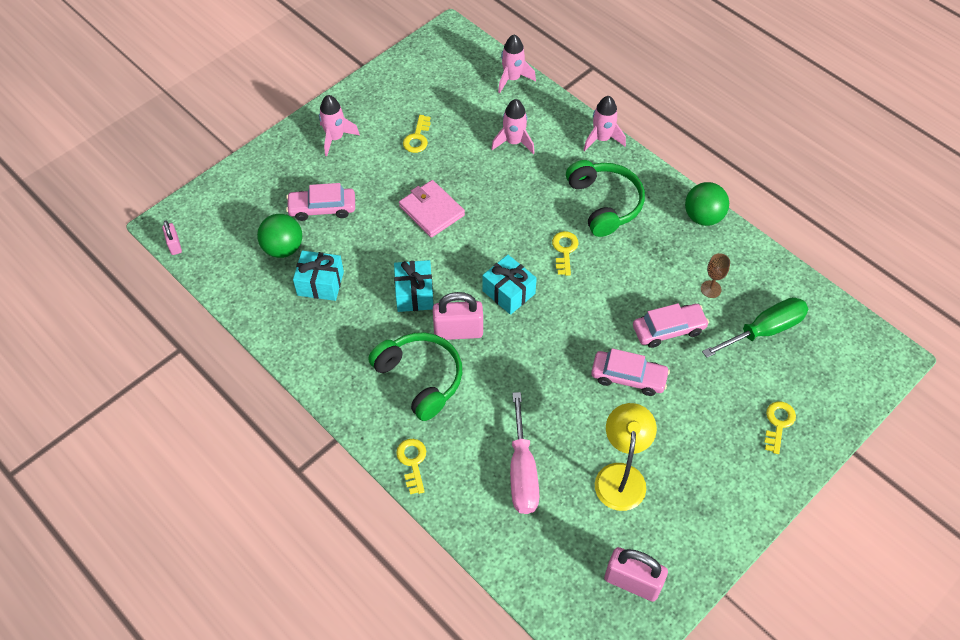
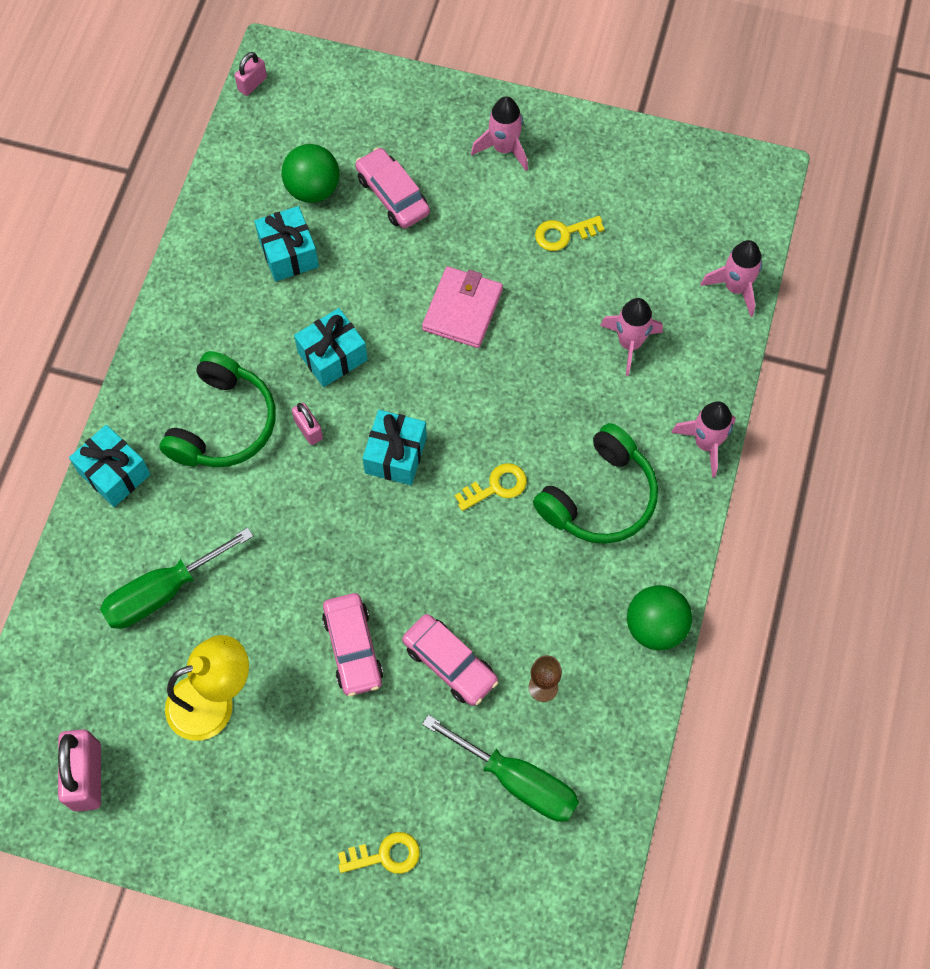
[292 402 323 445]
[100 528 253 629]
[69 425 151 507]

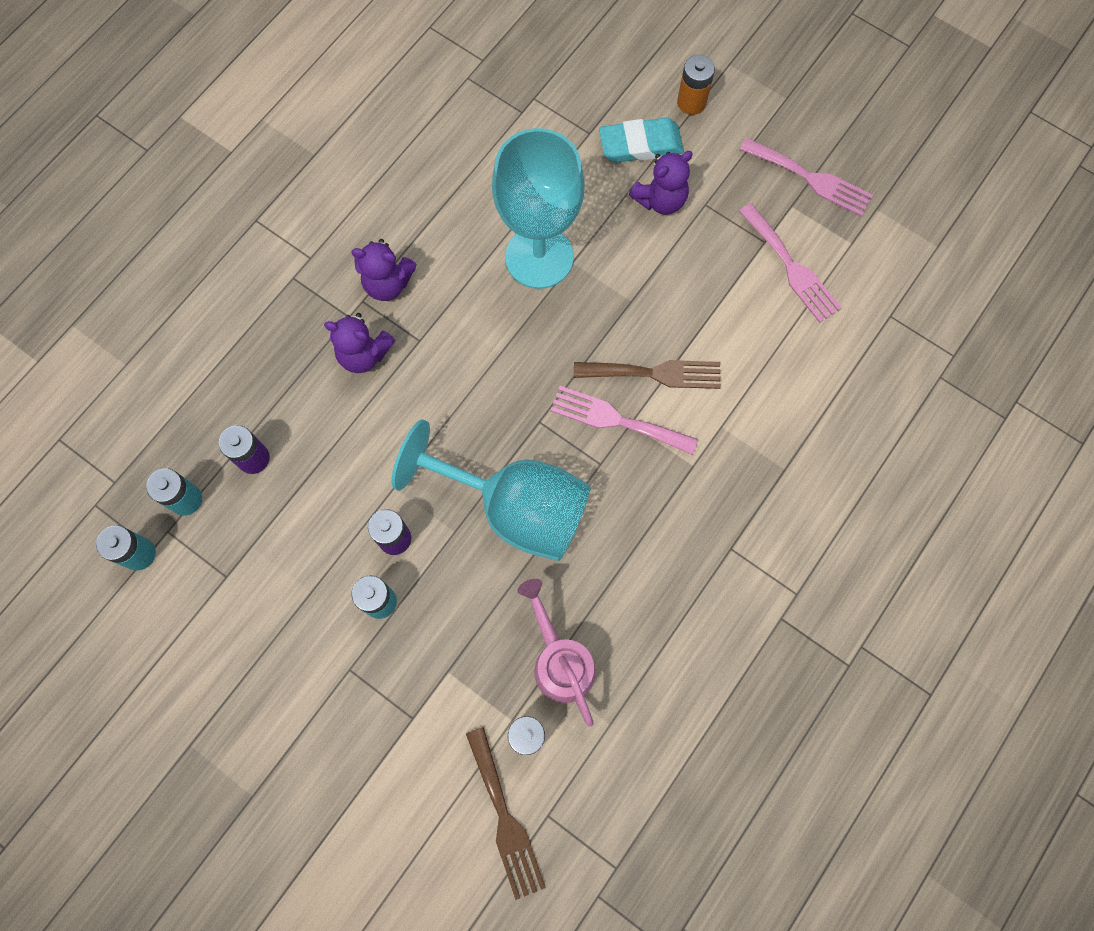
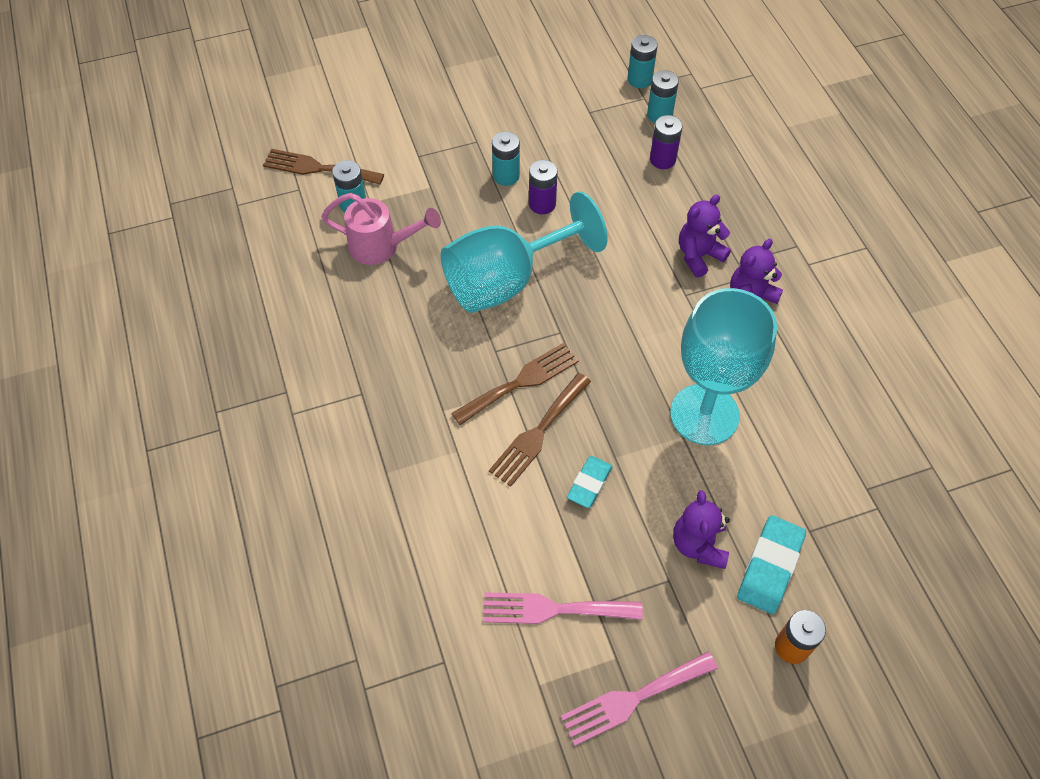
[451 343 579 425]
[567 456 612 508]

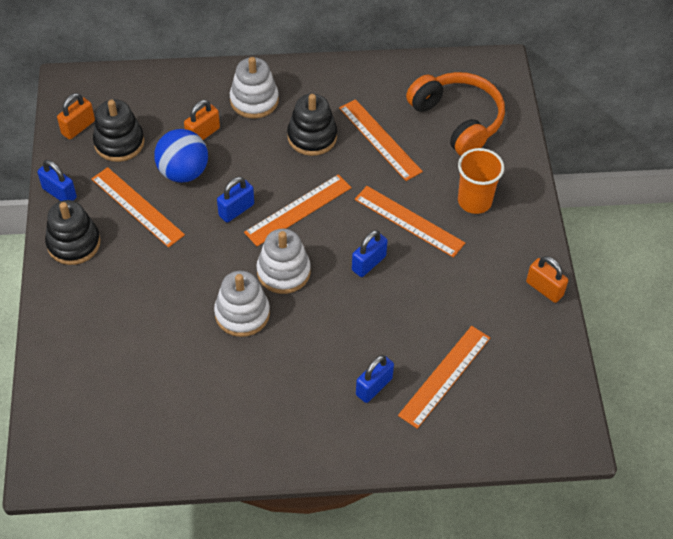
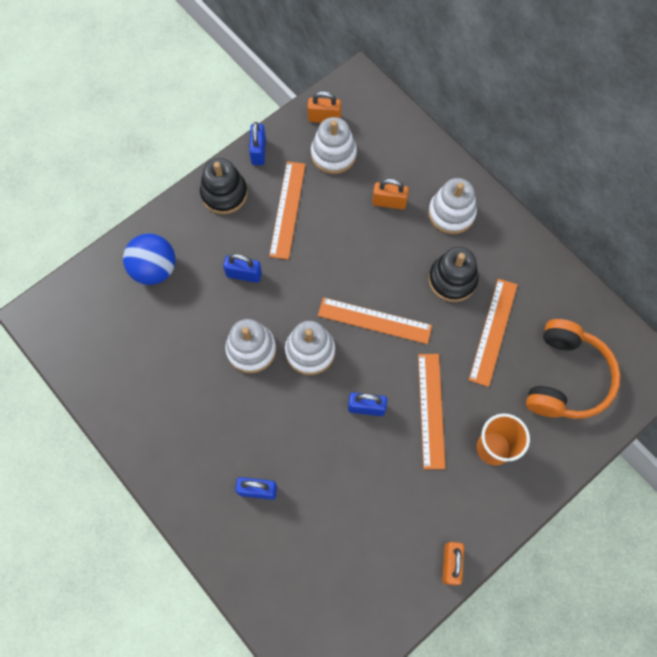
[311 117 357 174]
[123 233 176 285]
[223 254 262 283]
[398 326 490 429] (first image)

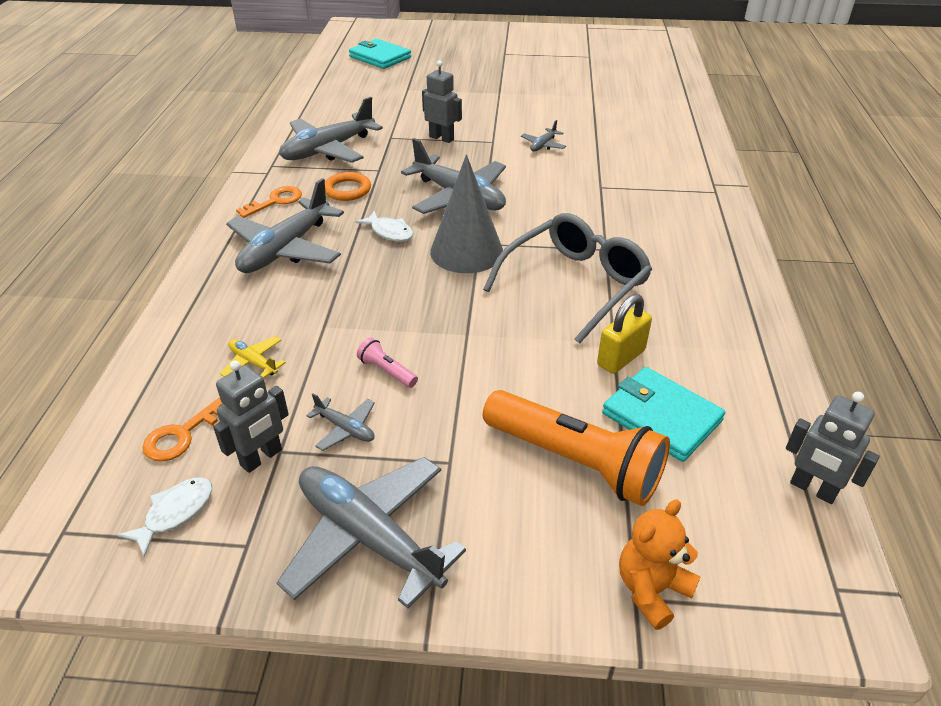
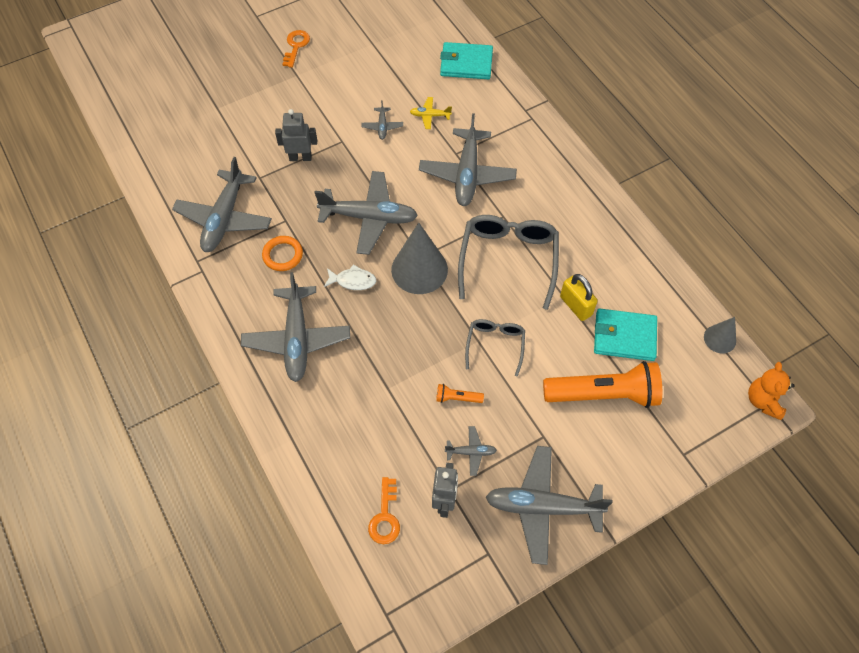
[440 42 493 79]
[282 30 310 68]
[560 274 598 321]
[410 97 452 129]
[436 384 484 403]
[704 317 736 354]
[117 477 212 557] (first image)
[748 362 795 420]
[419 113 517 206]
[465 319 525 376]

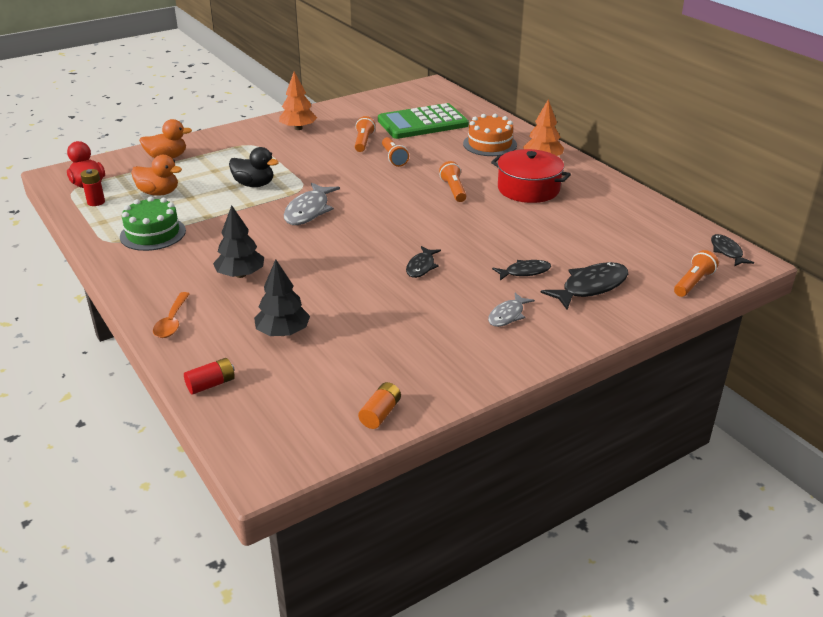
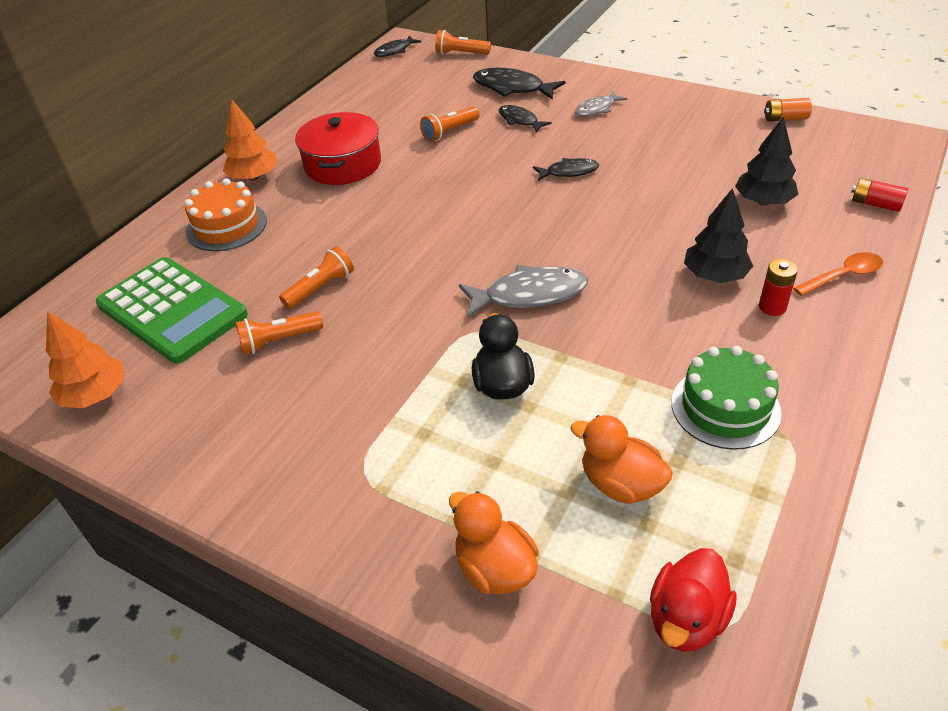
[46 311 125 408]
[570 415 673 504]
[420 106 480 142]
[759 259 798 316]
[575 91 627 116]

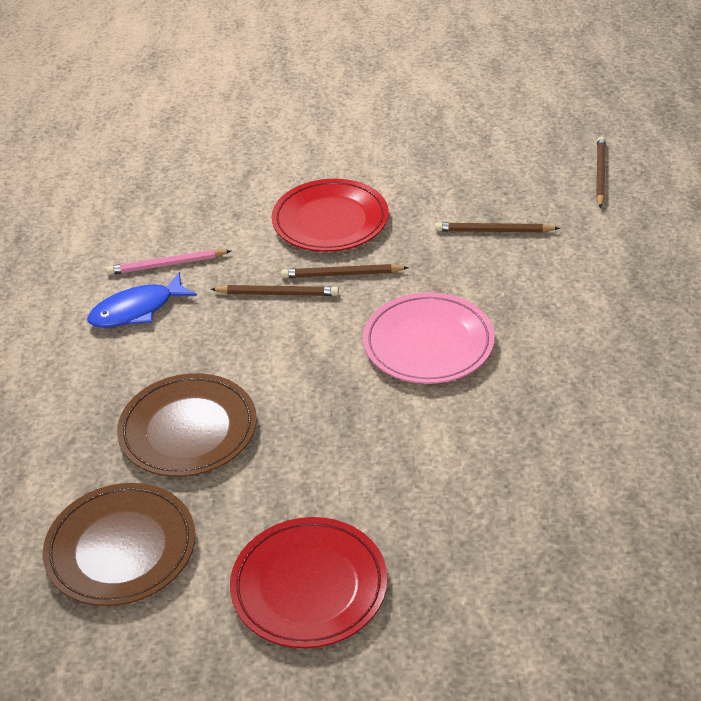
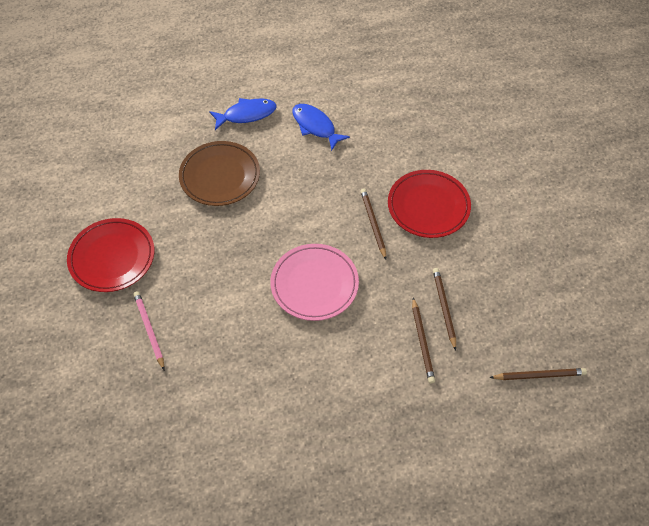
[133 291 164 370]
[412 298 435 384]
[43 483 195 606] (first image)
[209 98 277 130]

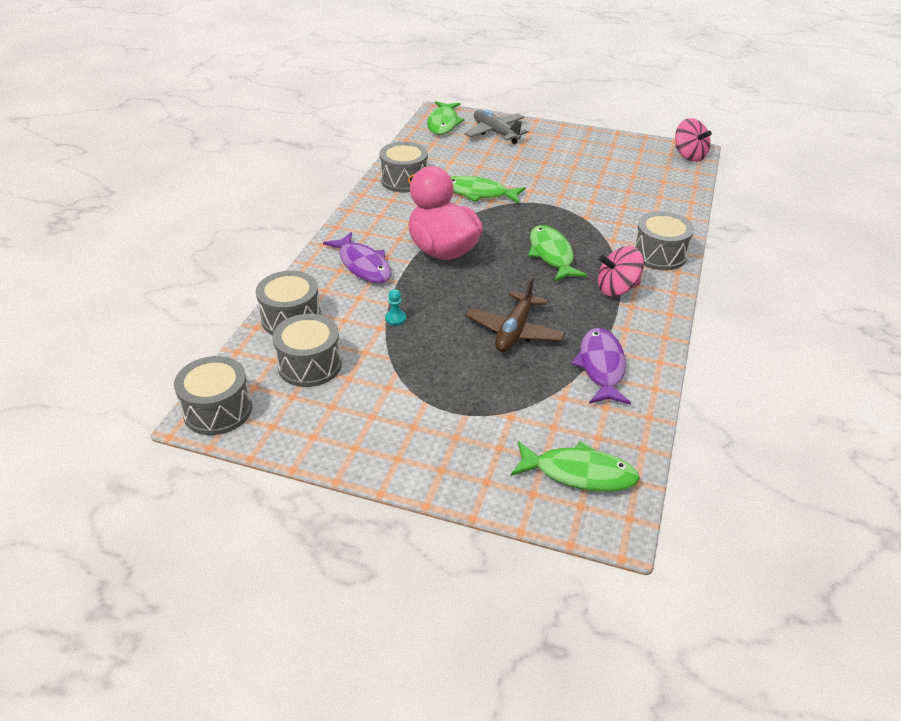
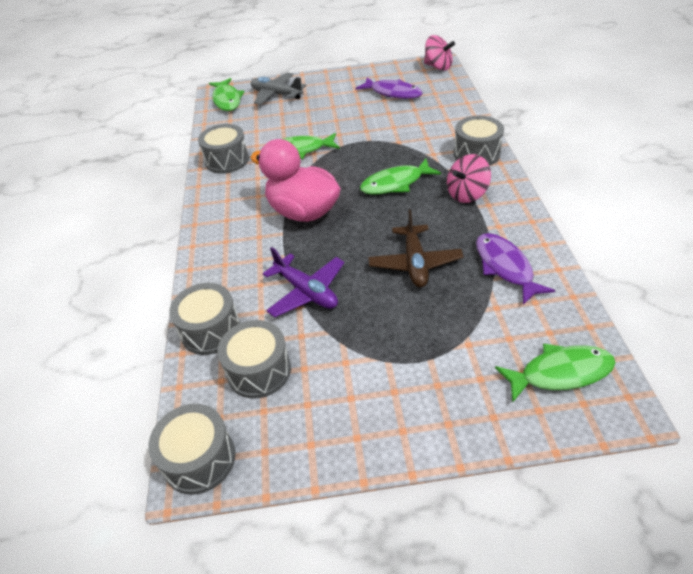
[360 159 441 195]
[356 77 423 99]
[263 247 345 318]

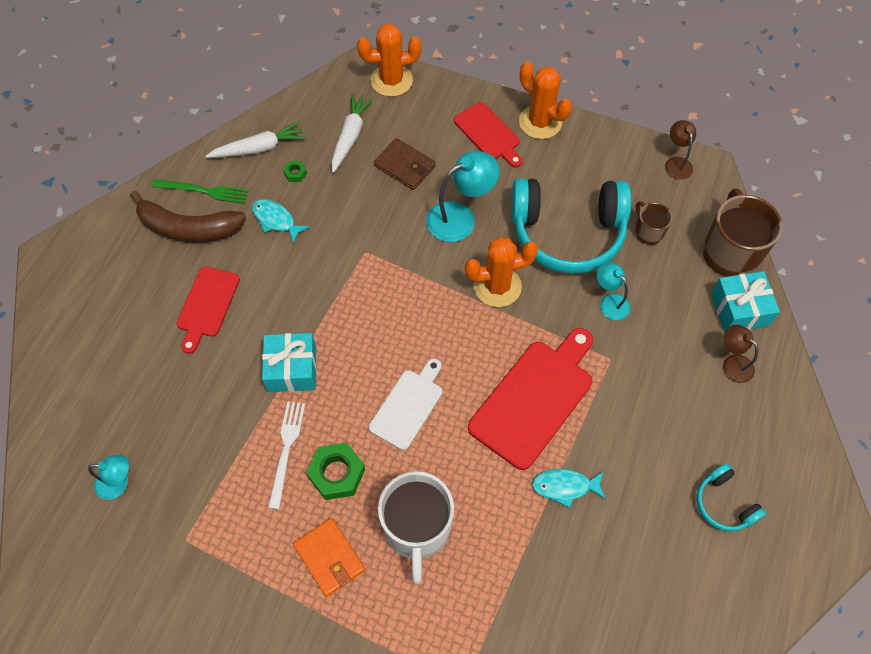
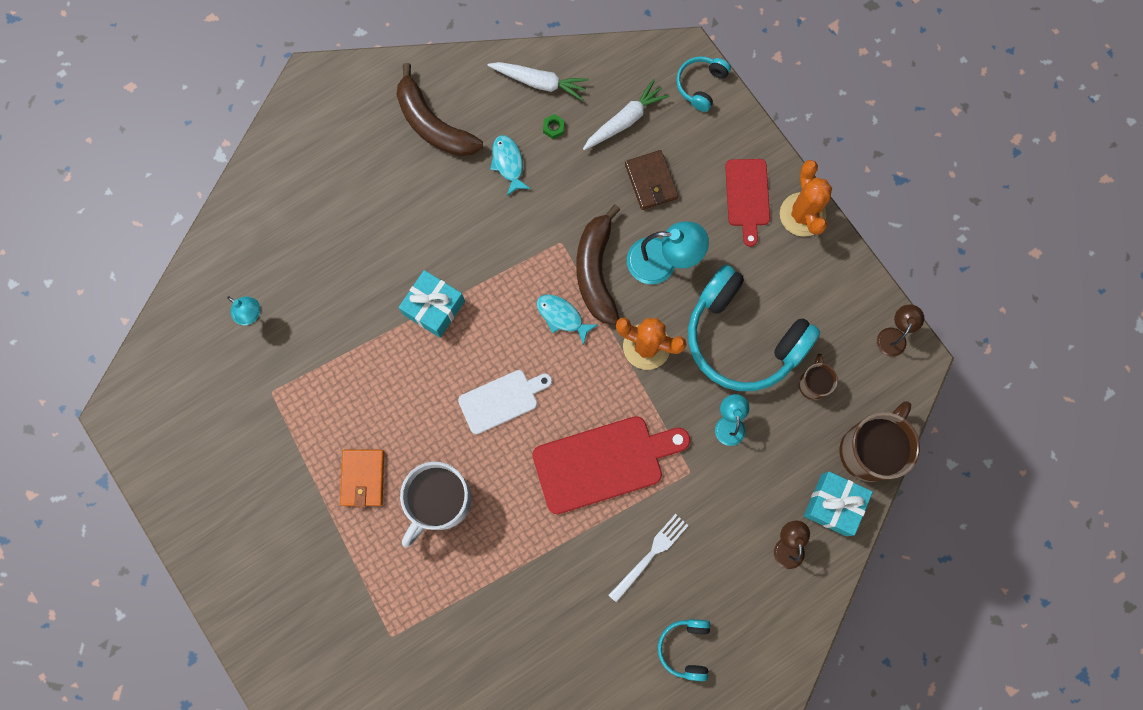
[676 56 731 112]
[152 179 248 204] (first image)
[176 267 240 354] (first image)
[609 514 689 603]
[306 443 365 500] (first image)
[536 294 598 345]
[577 205 620 325]

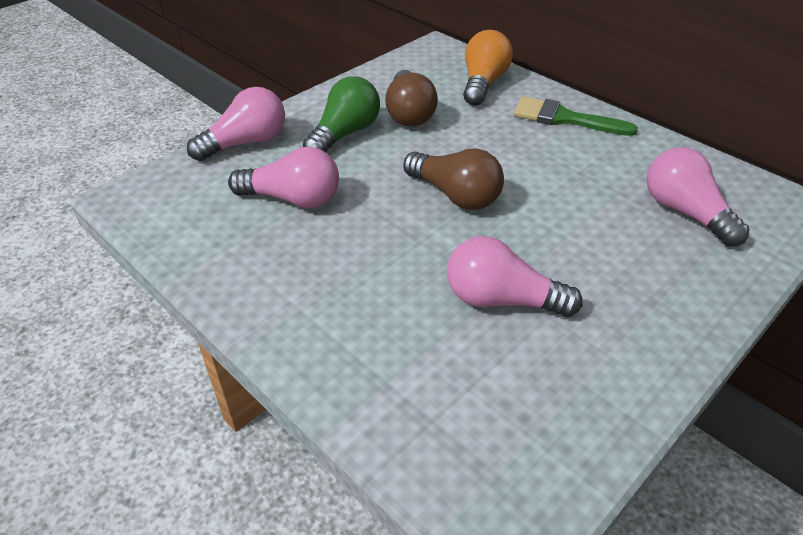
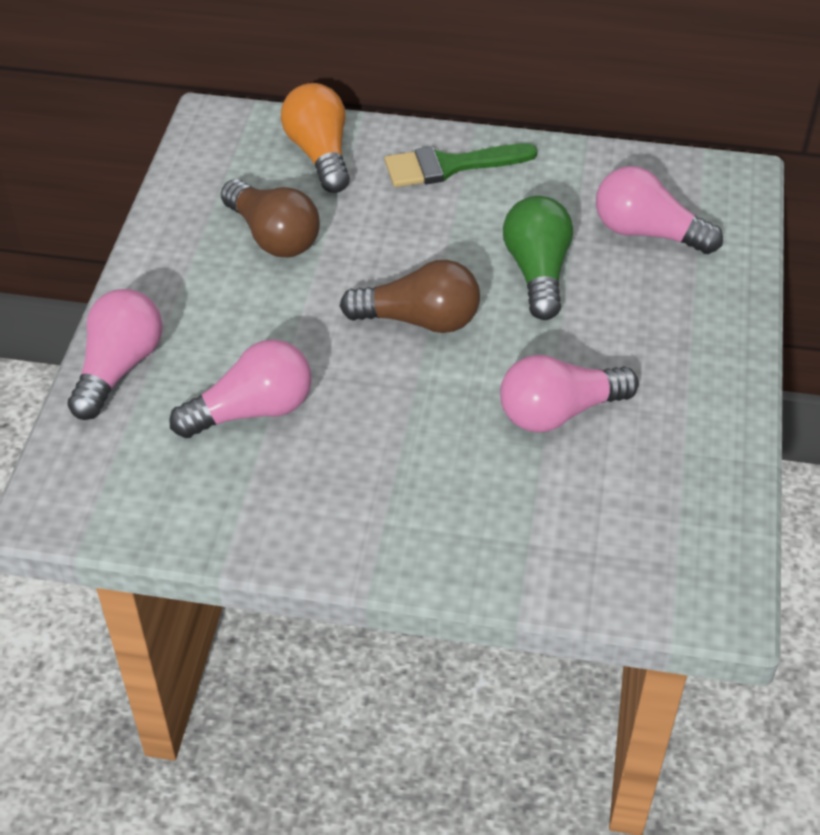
[503 196 573 320]

